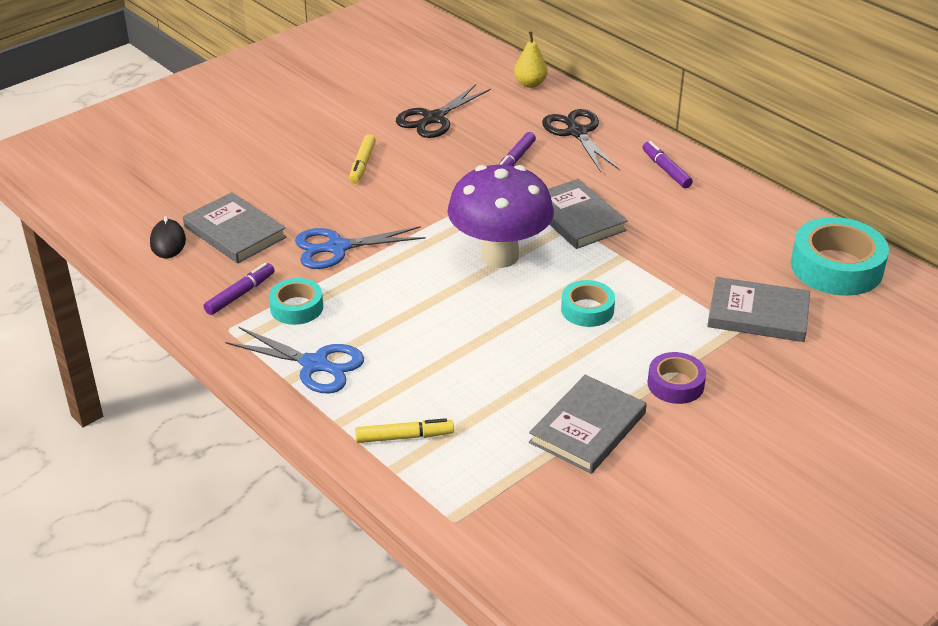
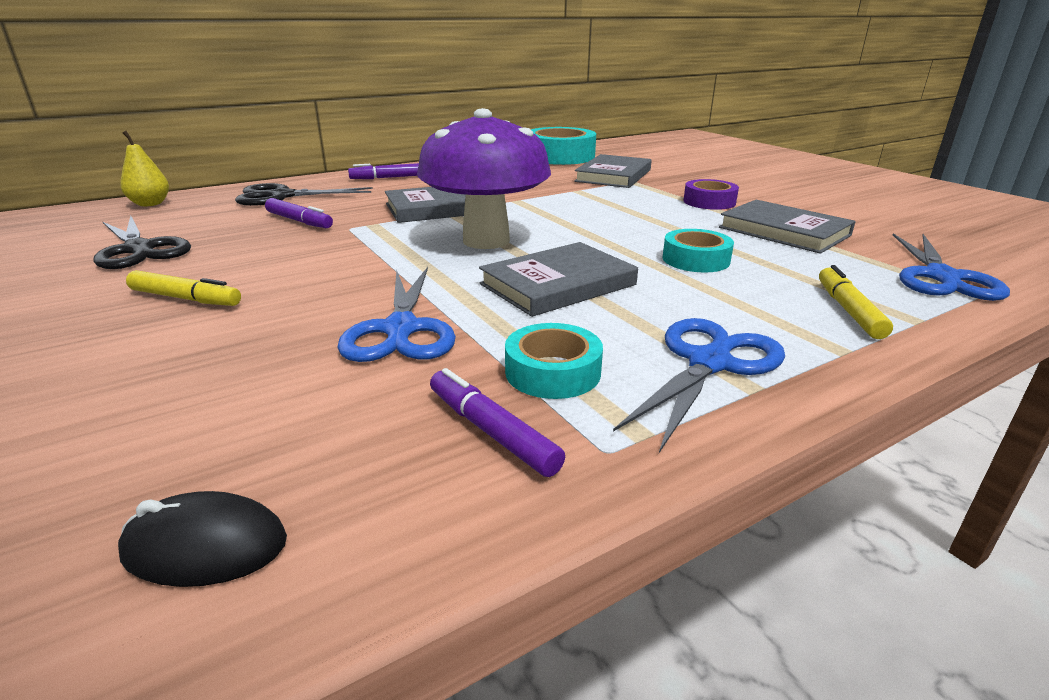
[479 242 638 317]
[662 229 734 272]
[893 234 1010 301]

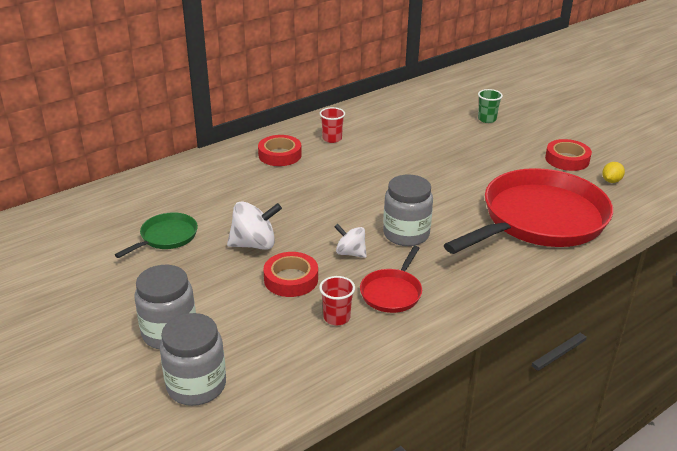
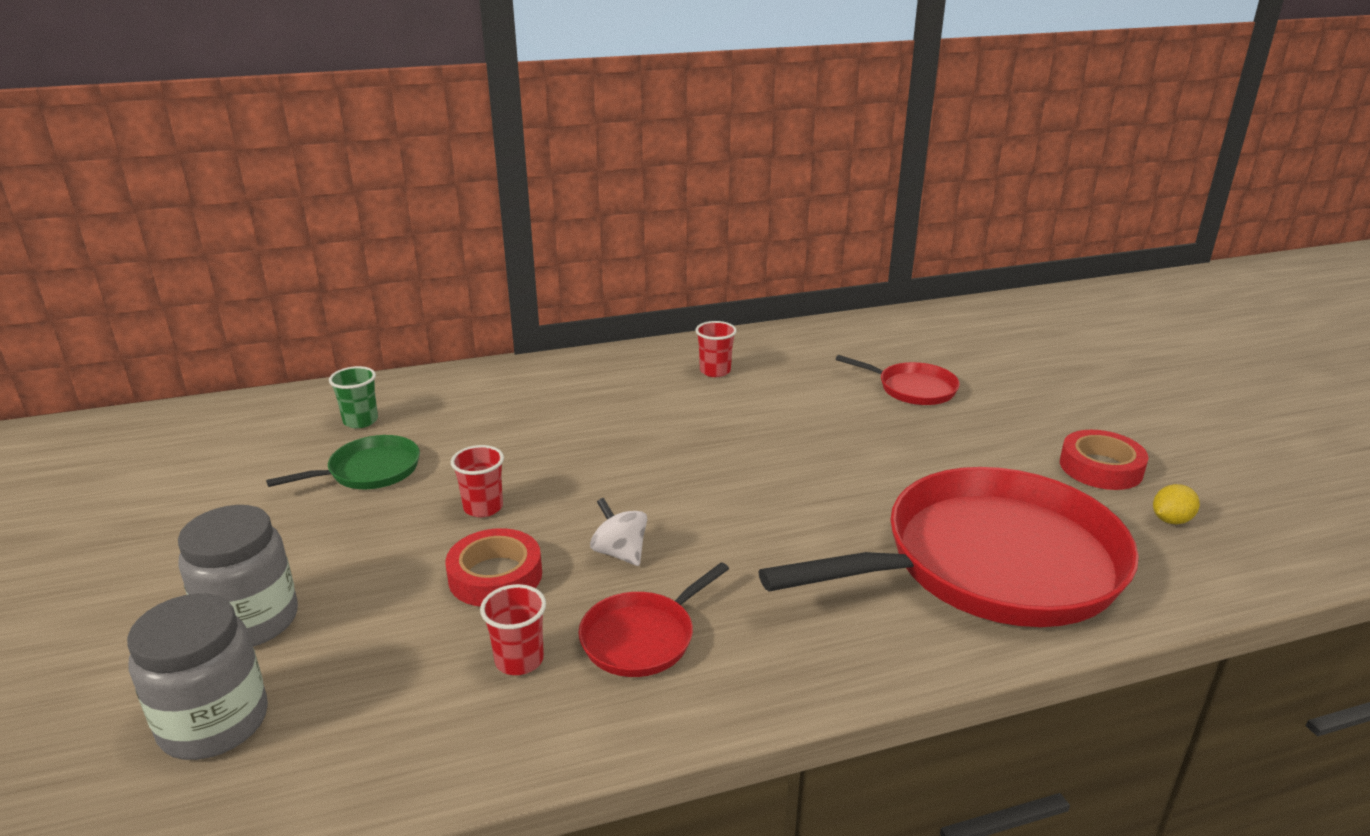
[329 366 378 428]
[258 135 302 166] (first image)
[383 174 433 246] (first image)
[451 445 504 517]
[836 355 960 405]

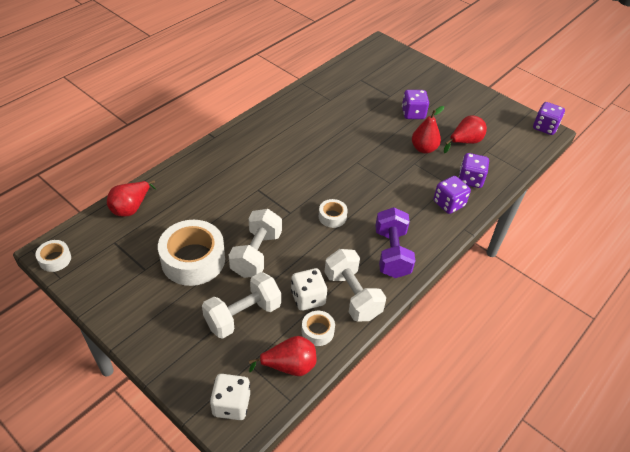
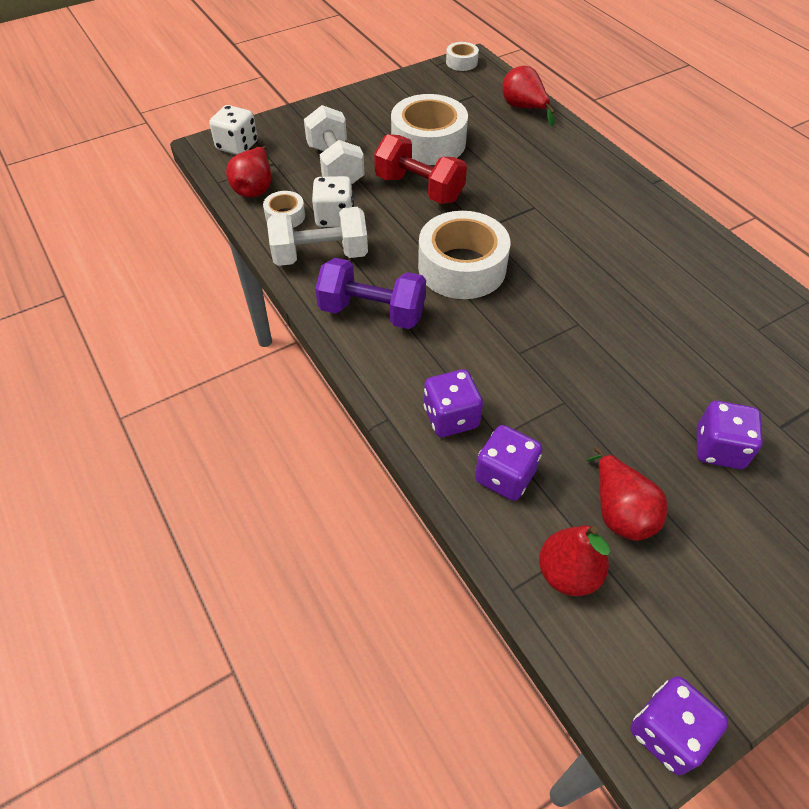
[539 525 610 596]
[418 211 510 299]
[374 134 467 204]

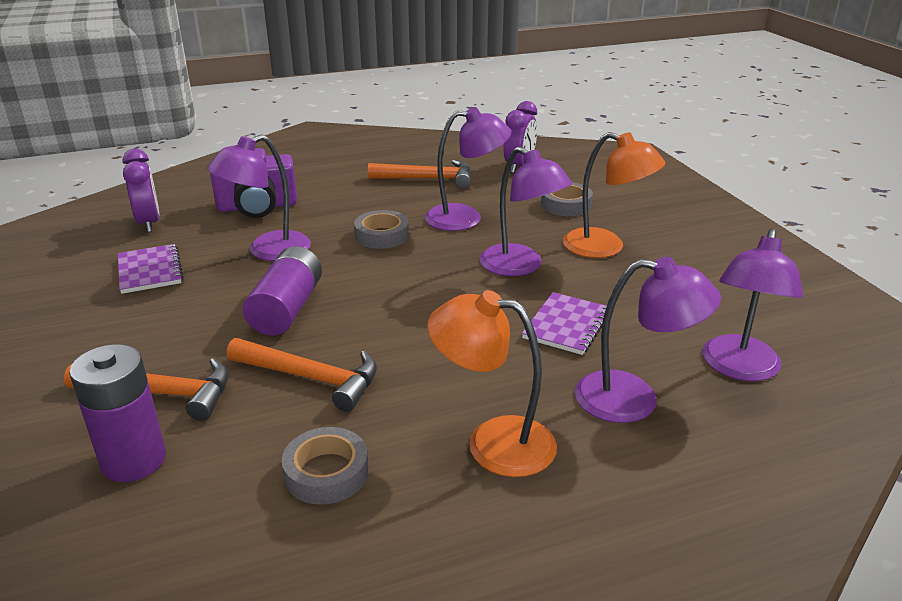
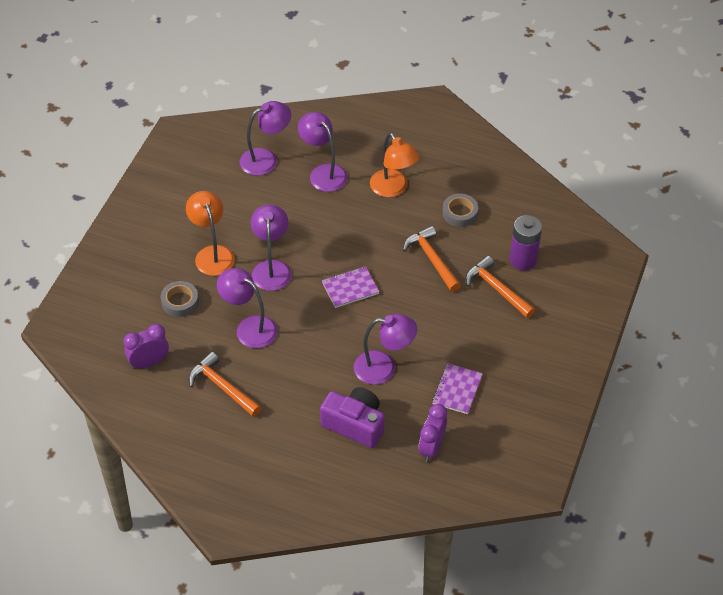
[354 210 409 249] (first image)
[243 246 322 336] (first image)
[322 266 379 308]

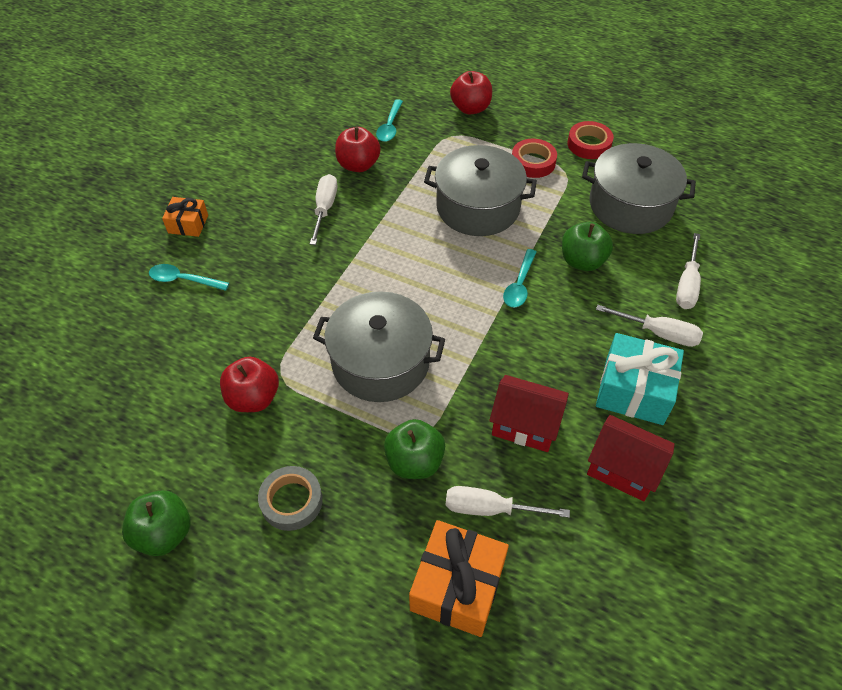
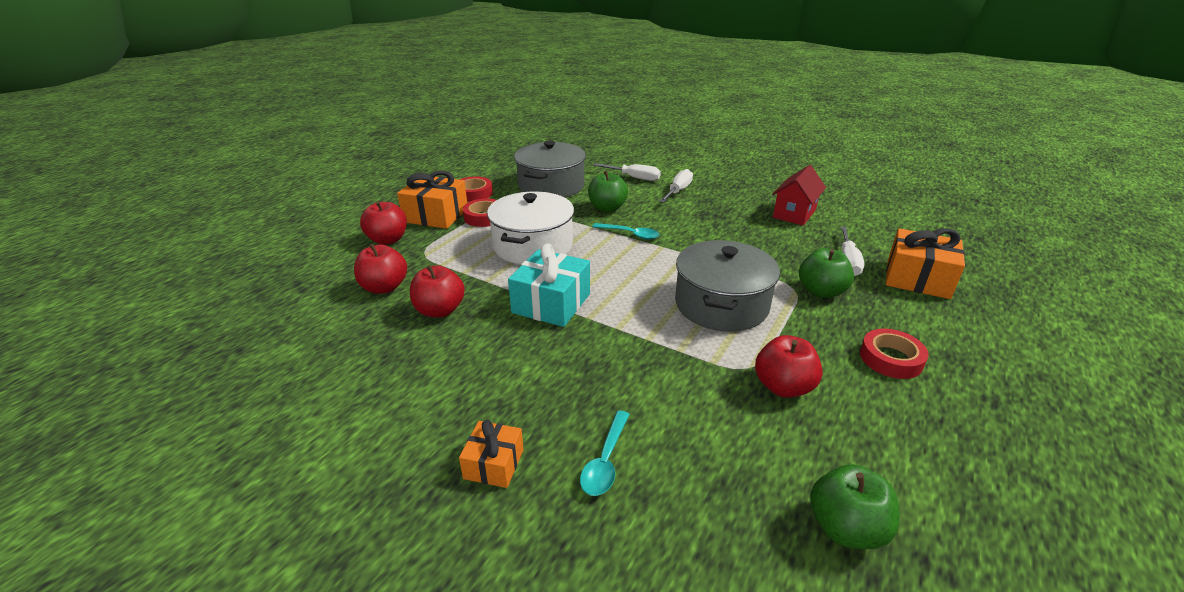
[354 244 407 294]
[487 192 574 264]
[310 174 337 245] (first image)
[508 243 590 327]
[489 375 569 452] (first image)
[860 329 929 379]
[810 464 900 549]
[397 171 467 229]

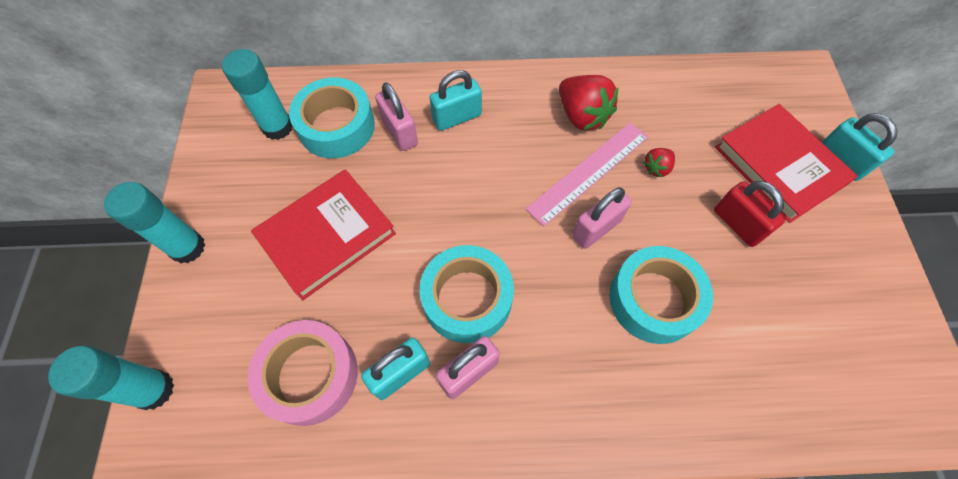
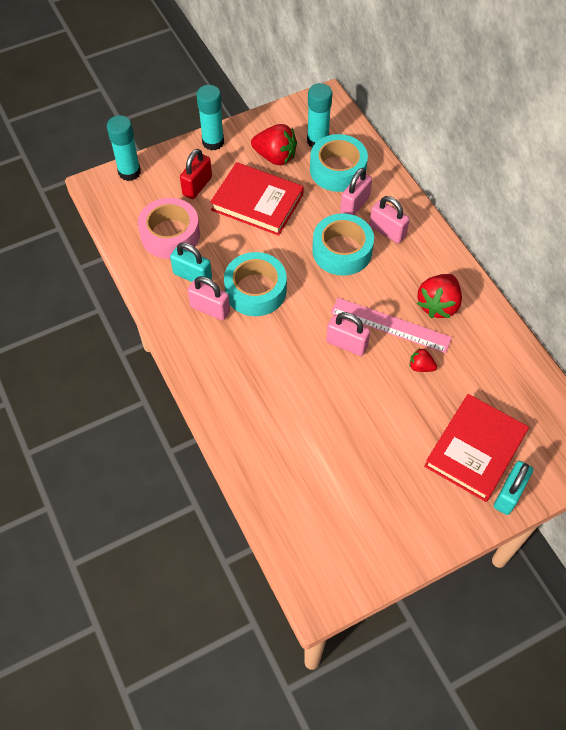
[369 196 410 243]
[180 149 212 199]
[312 213 374 276]
[251 124 297 165]

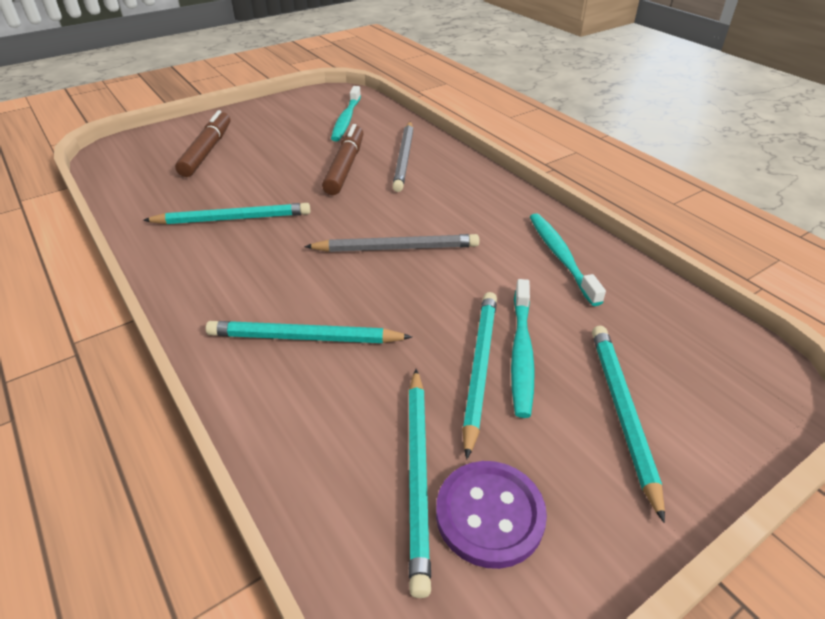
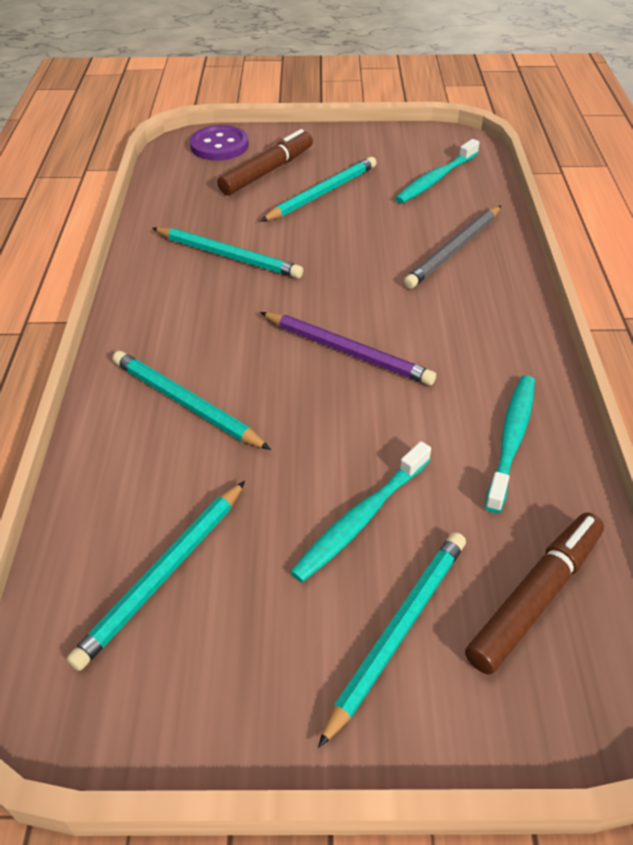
[465 512 604 674]
[260 312 436 385]
[261 157 377 221]
[190 125 249 161]

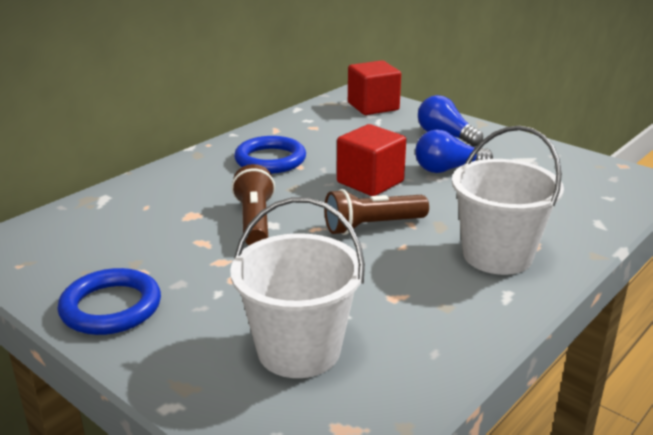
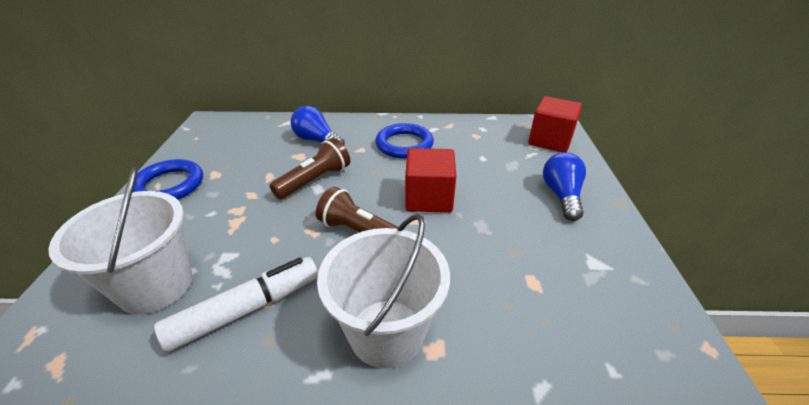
[291 106 345 145]
[154 257 318 352]

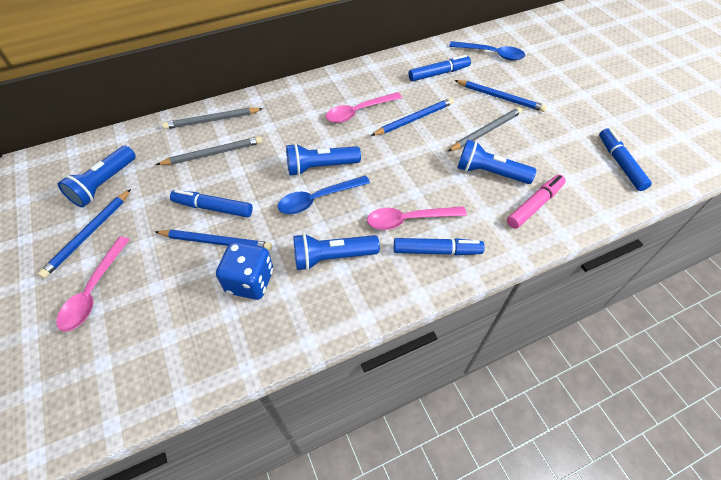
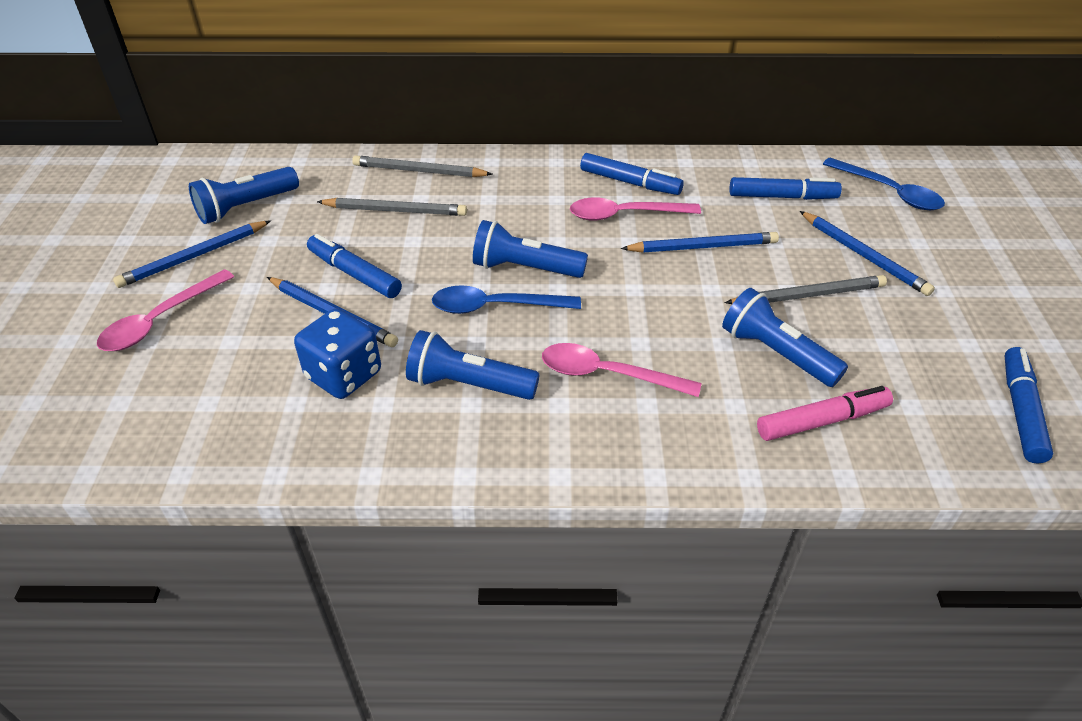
[580 153 684 195]

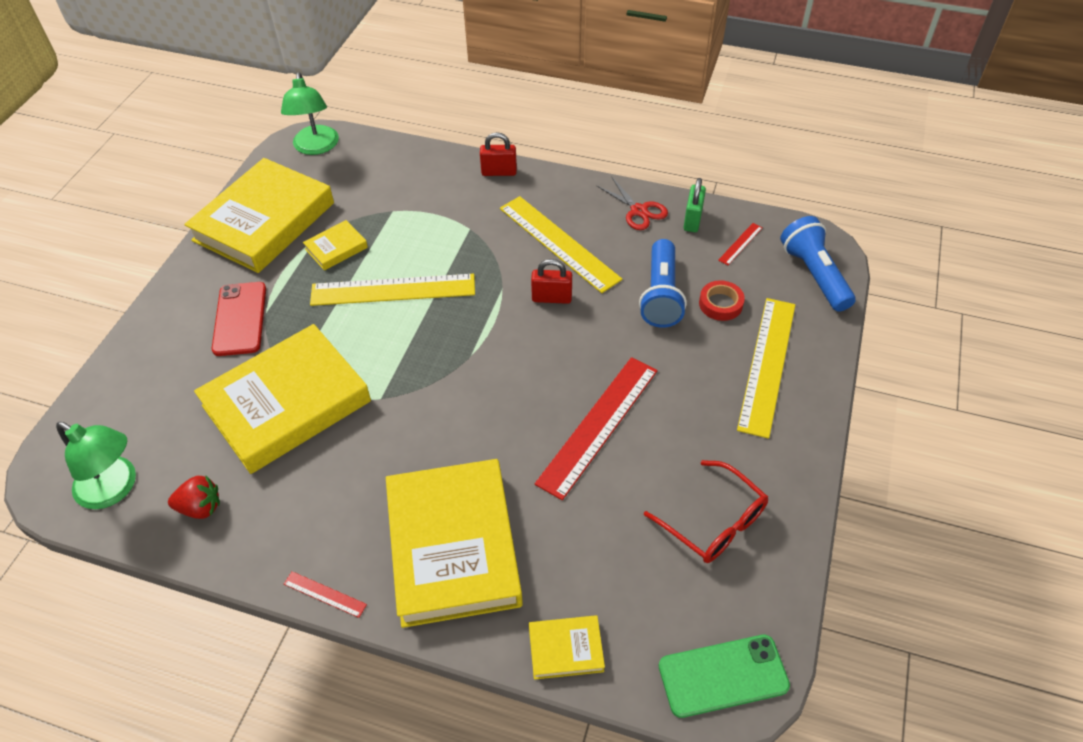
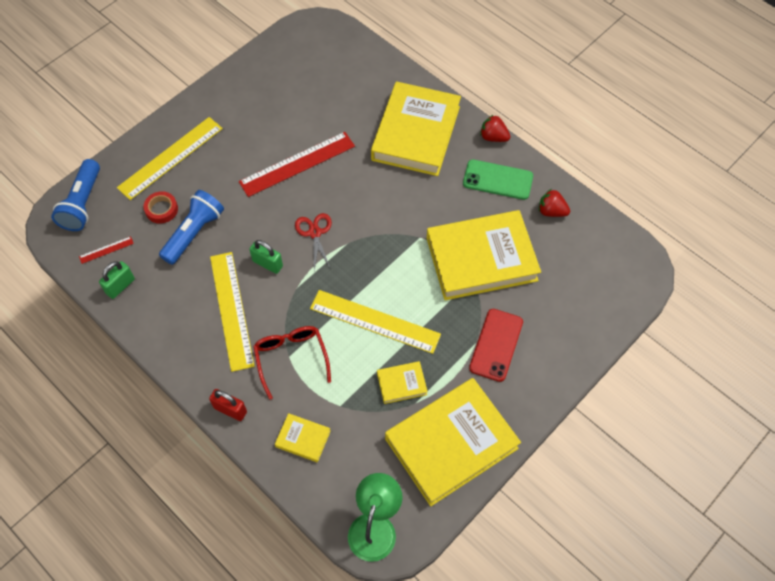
[295 213 332 270]
[249 240 283 274]
[56 422 136 509] (first image)
[253 326 331 400]
[480 115 510 142]
[275 413 331 462]
[463 160 533 200]

